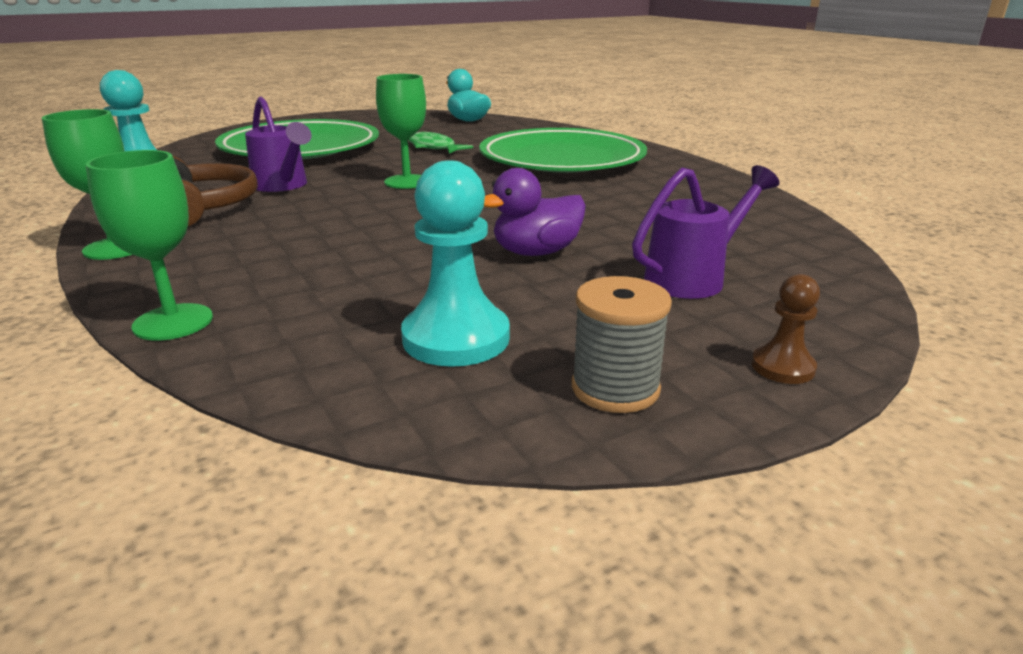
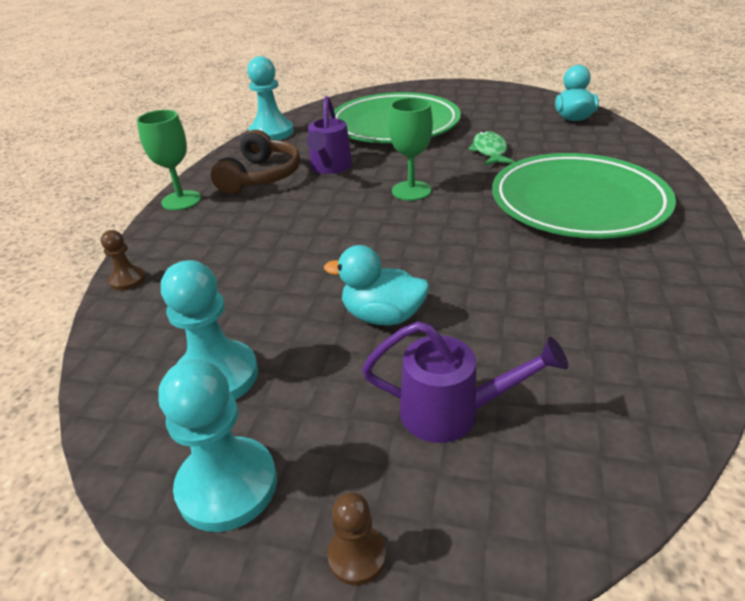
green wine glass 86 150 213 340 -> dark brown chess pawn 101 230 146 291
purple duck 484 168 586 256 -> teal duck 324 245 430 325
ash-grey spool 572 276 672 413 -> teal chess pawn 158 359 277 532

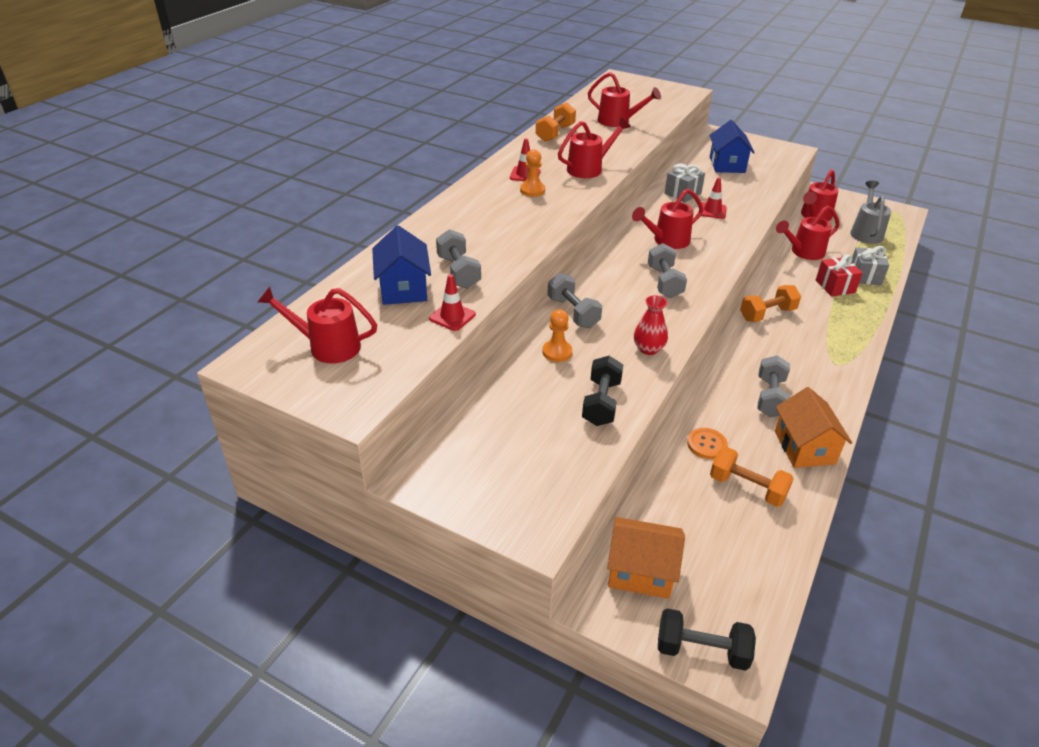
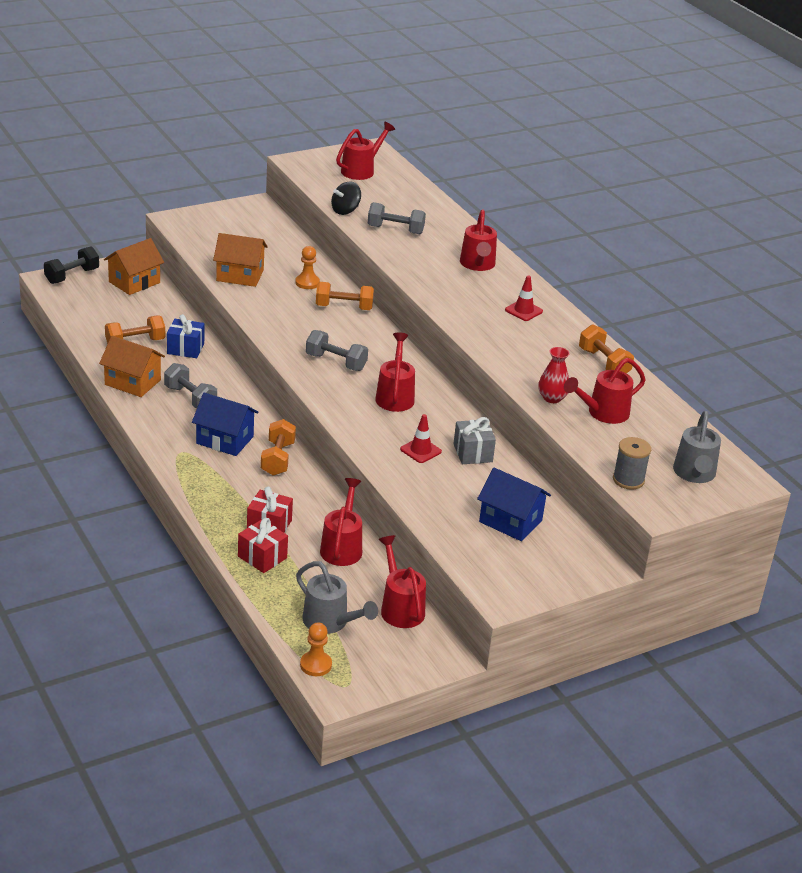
scarlet sprinkling can 558 117 631 178 -> scarlet sprinkling can 460 210 497 271, relocated
orange-coloured chess pawn 520 149 545 197 -> orange-coloured chess pawn 300 622 332 676, relocated
blue cottage 372 225 431 305 -> blue cottage 192 393 259 456, relocated
ash-grey present 852 246 889 285 -> scarlet present 238 518 288 573
ash-grey dumbbell 547 273 603 328 -> orange-coloured dumbbell 316 282 374 310
scarlet safety cone 429 274 476 331 -> jet-black toy top 331 181 361 215
scarlet flower vase 634 295 668 355 -> scarlet flower vase 538 347 570 403, relocated
jet-black dumbbell 582 356 623 426 -> orange-coloured cottage 213 233 268 287
orange-coloured button 687 428 728 459 -> blue present 167 314 204 358
none -> ash-grey sprinkling can 673 411 721 483
none -> ash-grey spool 613 437 651 490

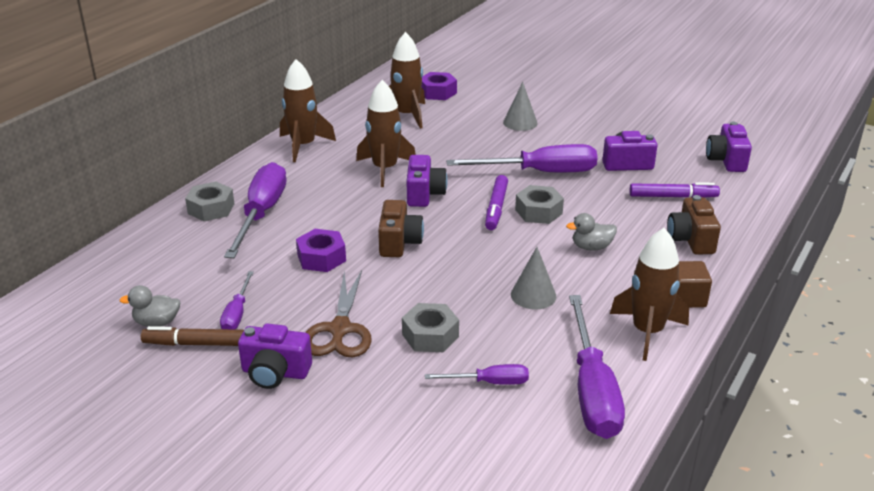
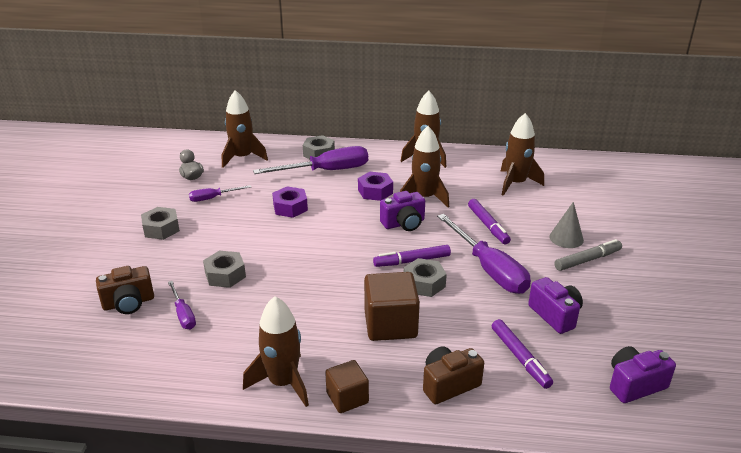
purple hex nut 422 72 457 100 -> purple hex nut 358 172 393 201, relocated
dark brown camera 378 200 424 257 -> dark brown camera 96 266 154 314, relocated
ash-grey duck 566 213 617 251 -> dark brown block 364 272 420 341
ash-grey solid cone 511 247 557 309 -> none
dark brown scissors 305 270 372 357 -> none
purple flat screwdriver 569 295 625 439 -> none
purple camera 238 323 312 389 -> ash-grey hex nut 141 207 180 240
dark brown marker 141 326 244 346 -> none
none -> dark brown rocket 222 90 268 168
none -> purple marker 468 199 511 244
none -> ash-grey marker 554 239 622 271

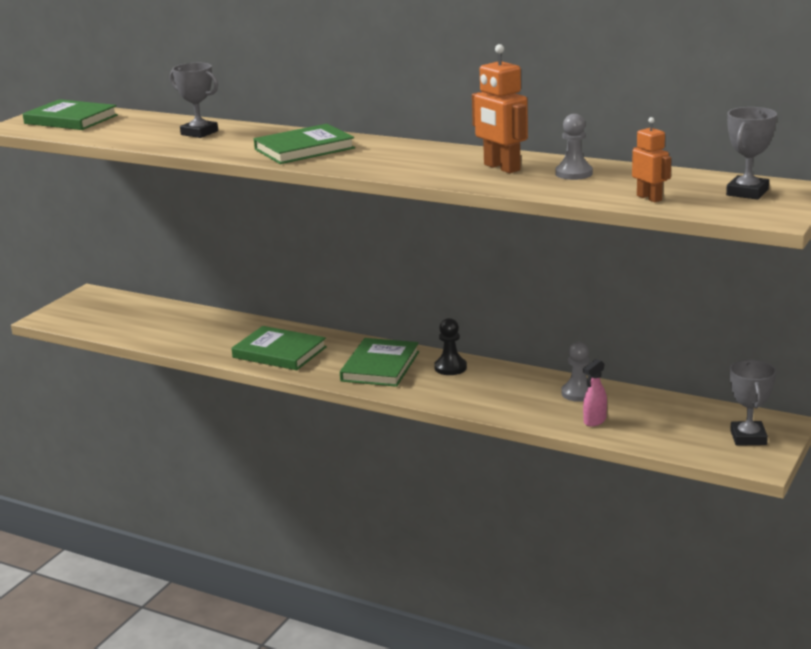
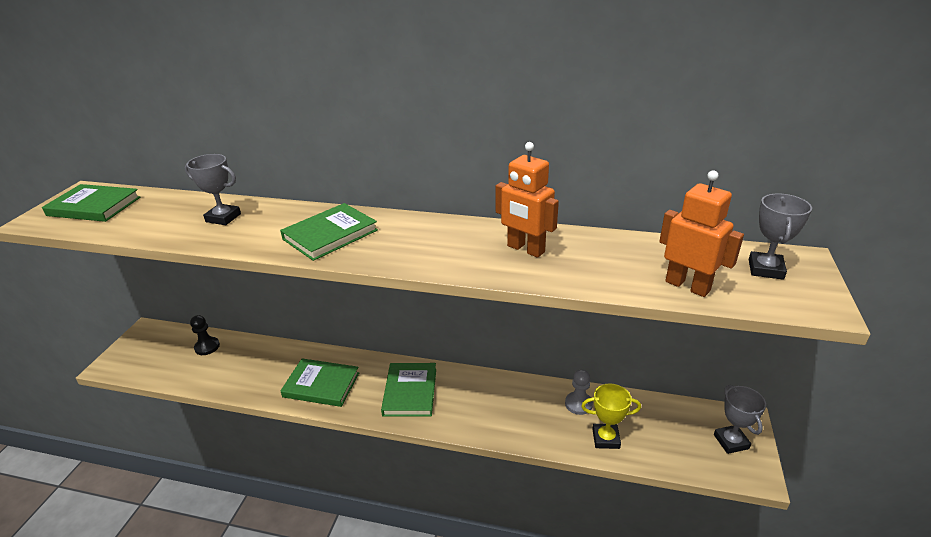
ash-grey chess pawn 555 114 593 180 -> none
orange-coloured toy robot 632 117 671 202 -> orange-coloured toy robot 659 170 744 297, x1.62
jet-black chess pawn 434 318 467 375 -> jet-black chess pawn 190 315 220 355, relocated
rosy spray cleaner 583 359 607 427 -> yellow award cup 581 384 641 449

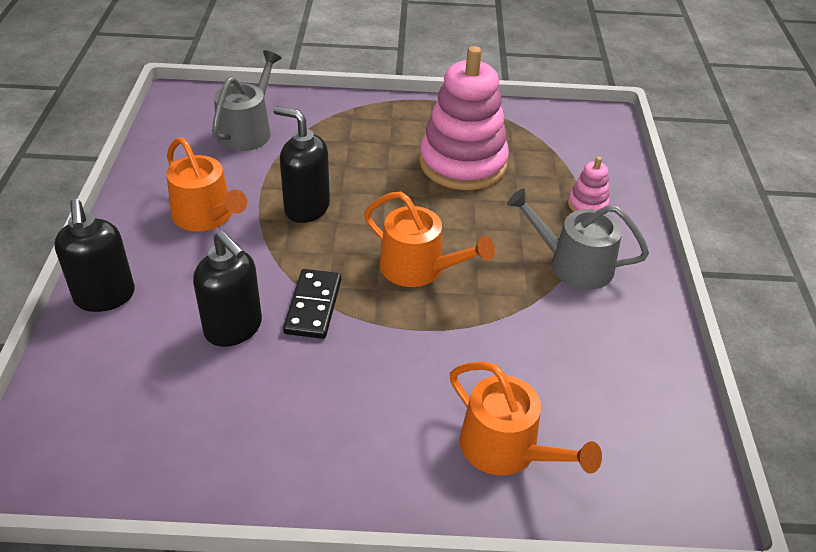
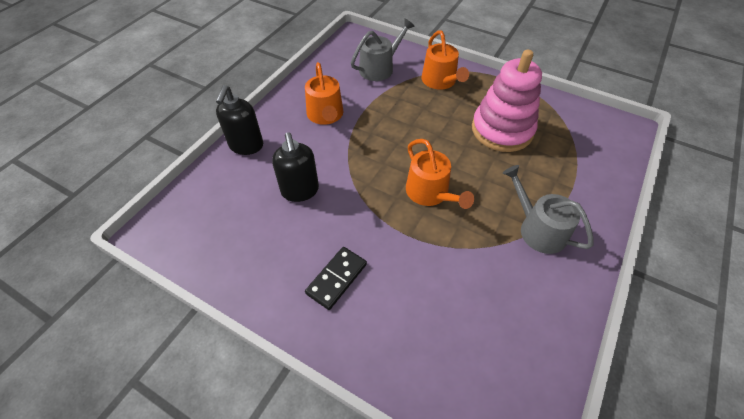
jet-black soap pump 273 106 330 223 -> none
rosy ring stacker 568 157 610 212 -> none
jet-black domino 283 269 341 339 -> jet-black domino 305 247 367 310, relocated
orange-coloured sprinkling can 450 362 602 476 -> orange-coloured sprinkling can 421 30 469 90, relocated

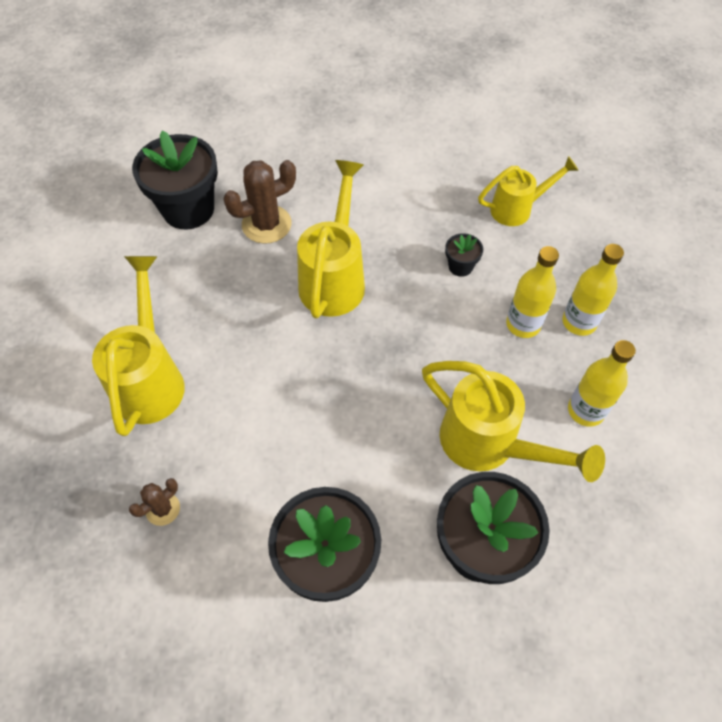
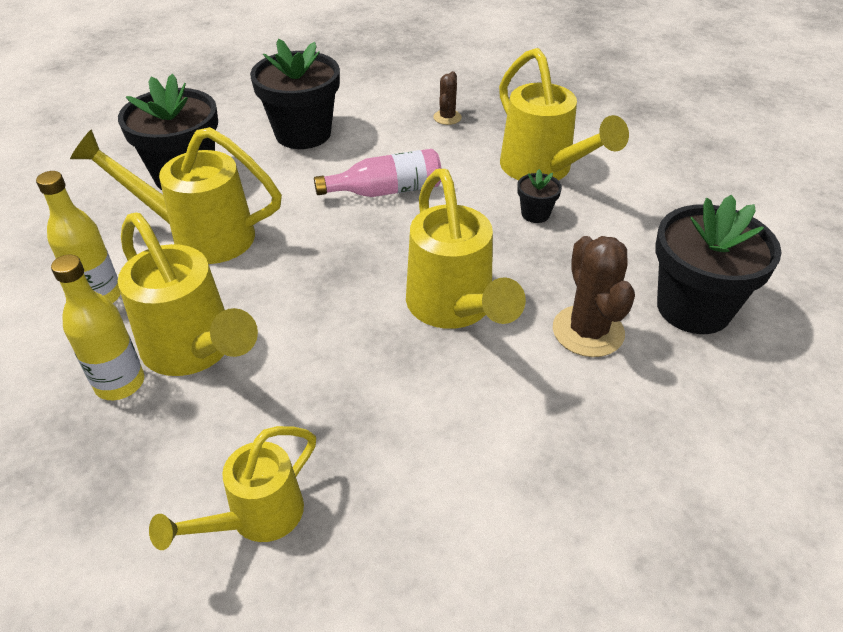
dark brown saguaro cactus 223 160 296 244 -> dark brown saguaro cactus 553 236 635 357, 45 degrees counterclockwise
jet-black plant pot 445 233 483 277 -> jet-black plant pot 517 169 562 223, relocated
yellow flask 506 246 559 338 -> yellow sprinkling can 118 213 258 376
none -> rosy flask 314 149 441 197

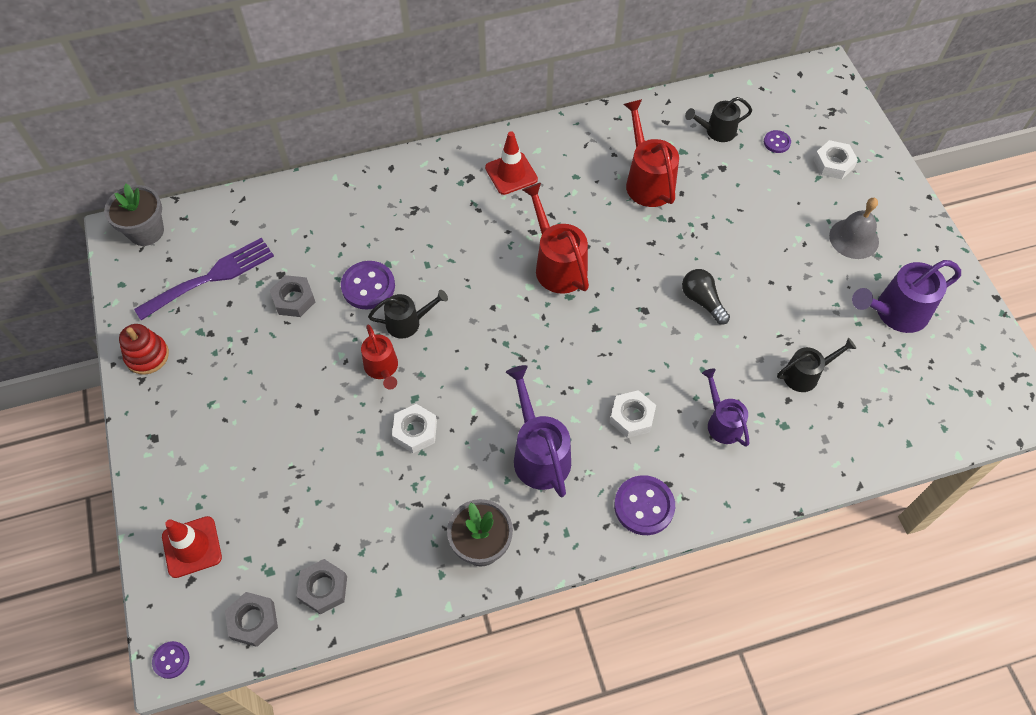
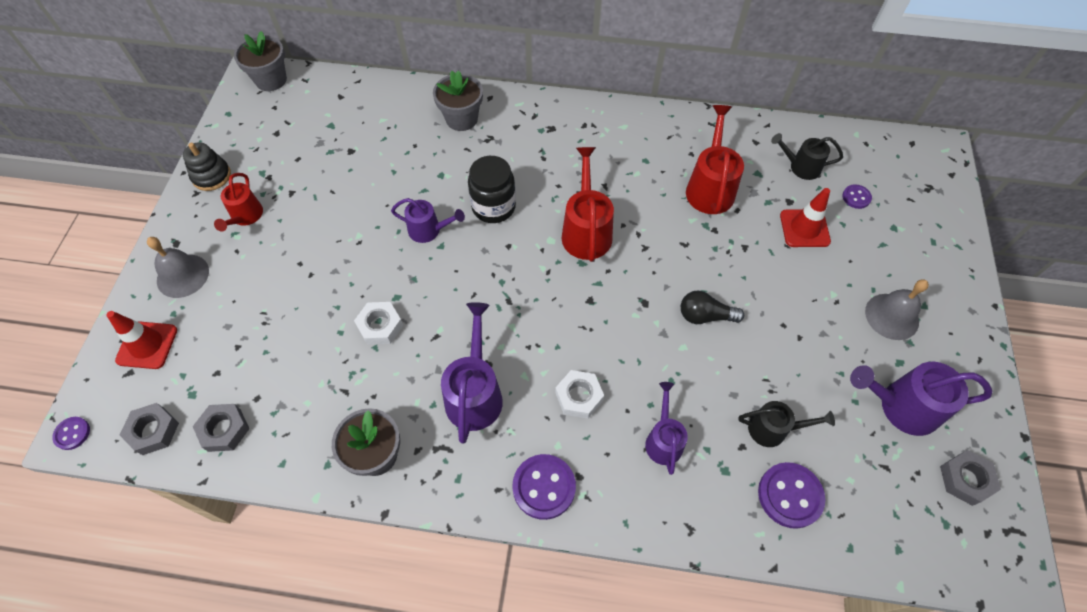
scarlet safety cone 485 131 538 195 -> scarlet safety cone 780 188 831 247, relocated
white hex nut 813 140 858 179 -> none
purple fork 134 238 274 320 -> none
purple button 341 261 395 310 -> purple button 758 462 825 529, relocated
jet-black bulb 682 269 730 325 -> jet-black bulb 681 290 744 324, 75 degrees counterclockwise
ash-grey hex nut 270 275 315 317 -> ash-grey hex nut 940 450 1001 506, relocated
jet-black sprinkling can 368 290 448 339 -> purple sprinkling can 391 198 465 243
scarlet ring stacker 119 324 169 375 -> jet-black ring stacker 183 143 231 191
scarlet sprinkling can 361 324 398 390 -> scarlet sprinkling can 214 173 263 232, relocated
none -> ash-grey plant pot 433 70 483 131
none -> jet-black jar 468 156 516 223
none -> ash-grey school bell 147 237 209 298

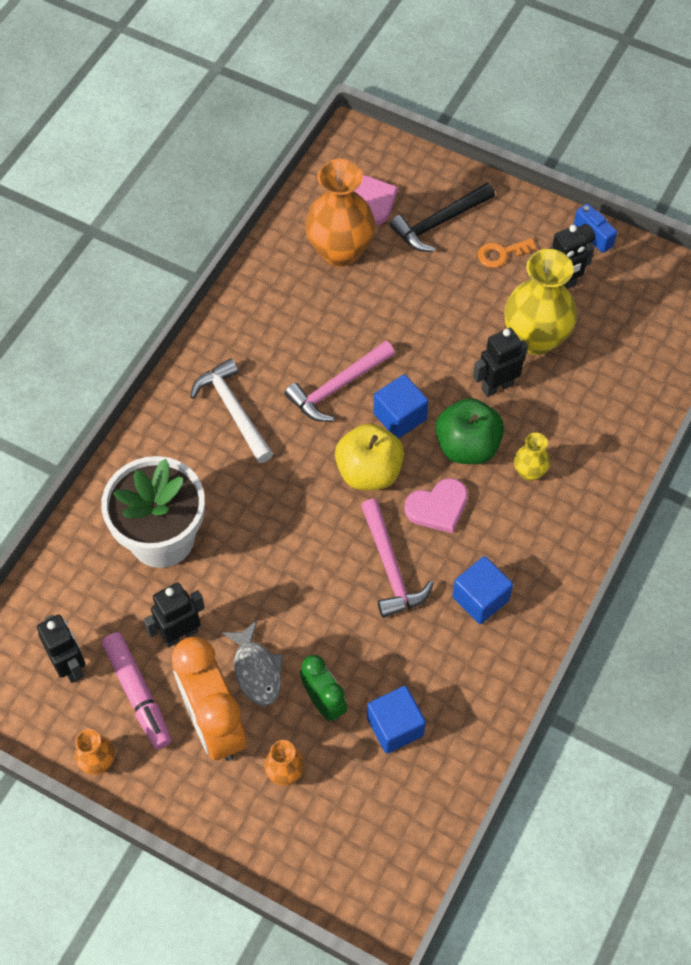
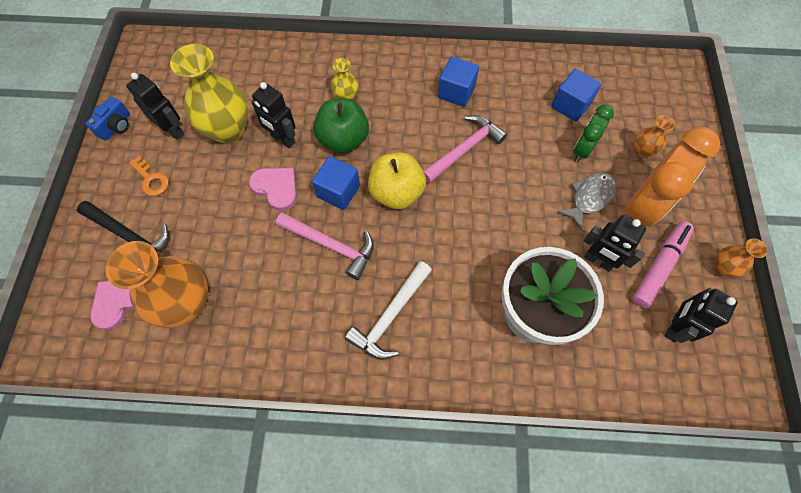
rosy heart 404 478 468 533 -> rosy heart 249 168 297 211, relocated

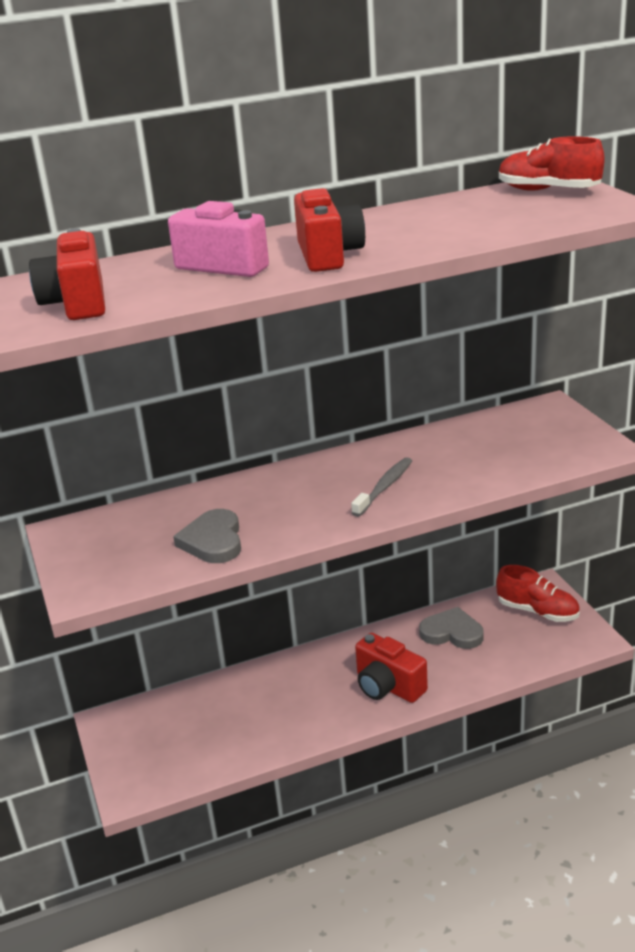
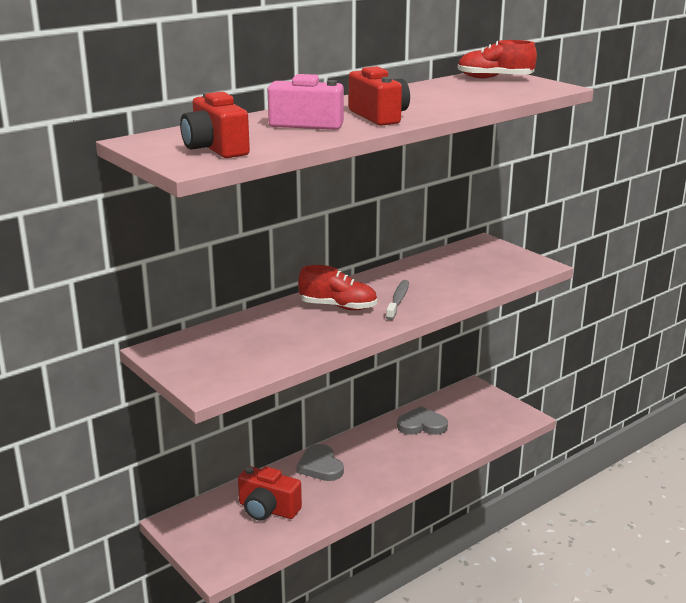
ash-grey heart 173 509 241 563 -> ash-grey heart 296 444 344 481, relocated
scarlet sneaker 496 565 580 622 -> scarlet sneaker 298 265 377 310, relocated
scarlet camera 355 633 428 703 -> scarlet camera 238 466 302 521, relocated

